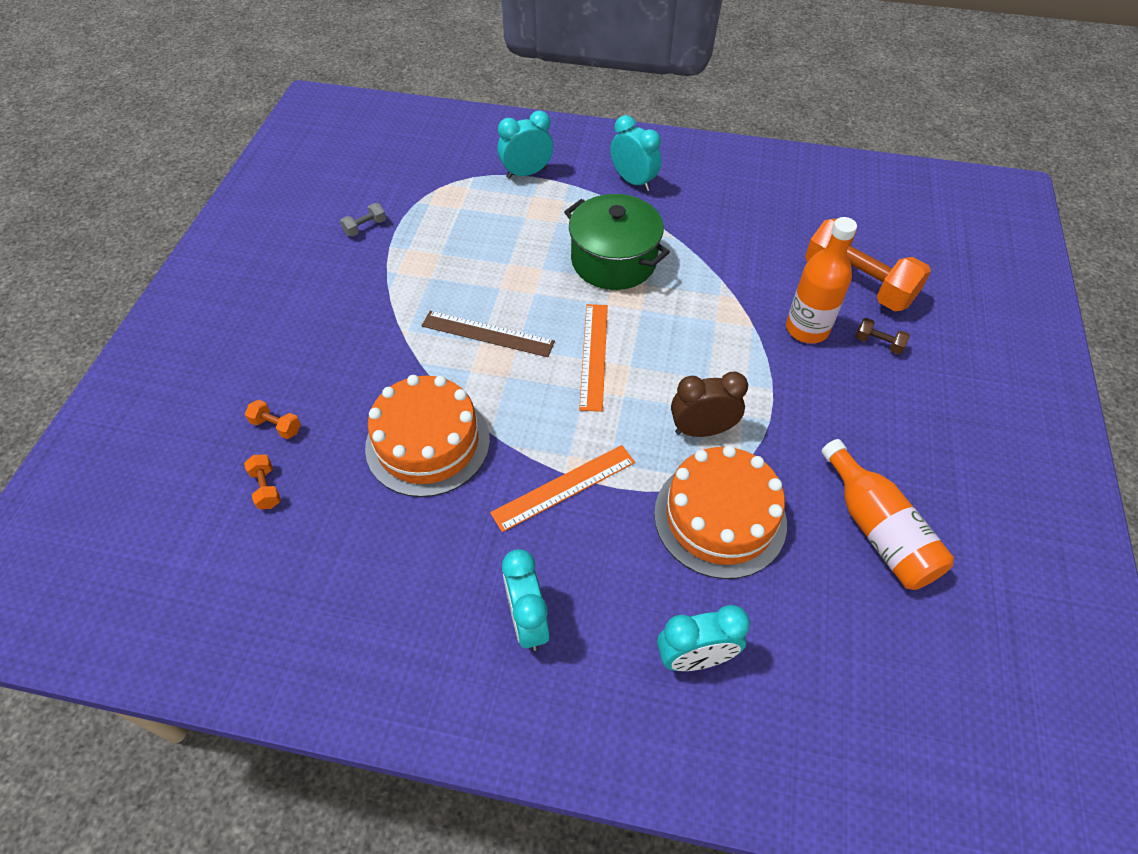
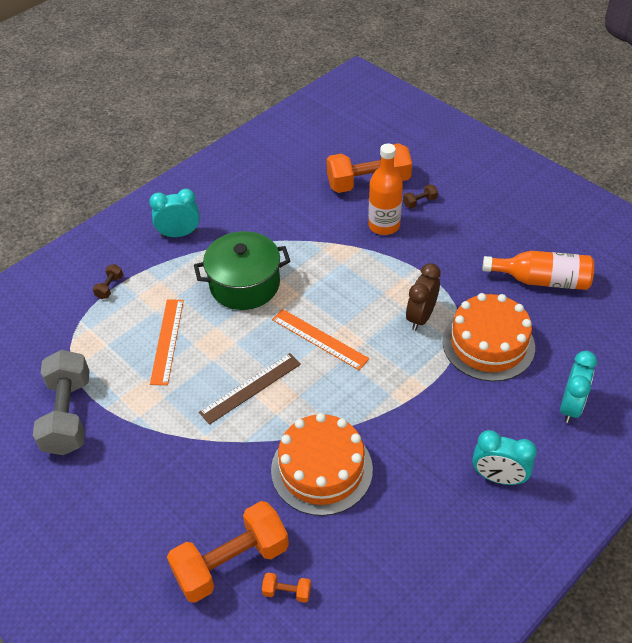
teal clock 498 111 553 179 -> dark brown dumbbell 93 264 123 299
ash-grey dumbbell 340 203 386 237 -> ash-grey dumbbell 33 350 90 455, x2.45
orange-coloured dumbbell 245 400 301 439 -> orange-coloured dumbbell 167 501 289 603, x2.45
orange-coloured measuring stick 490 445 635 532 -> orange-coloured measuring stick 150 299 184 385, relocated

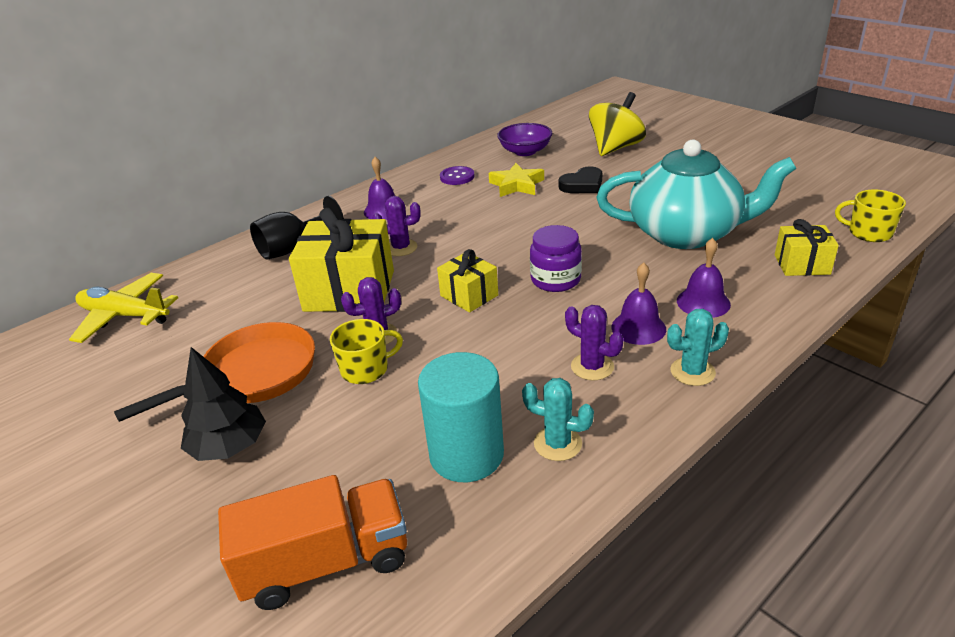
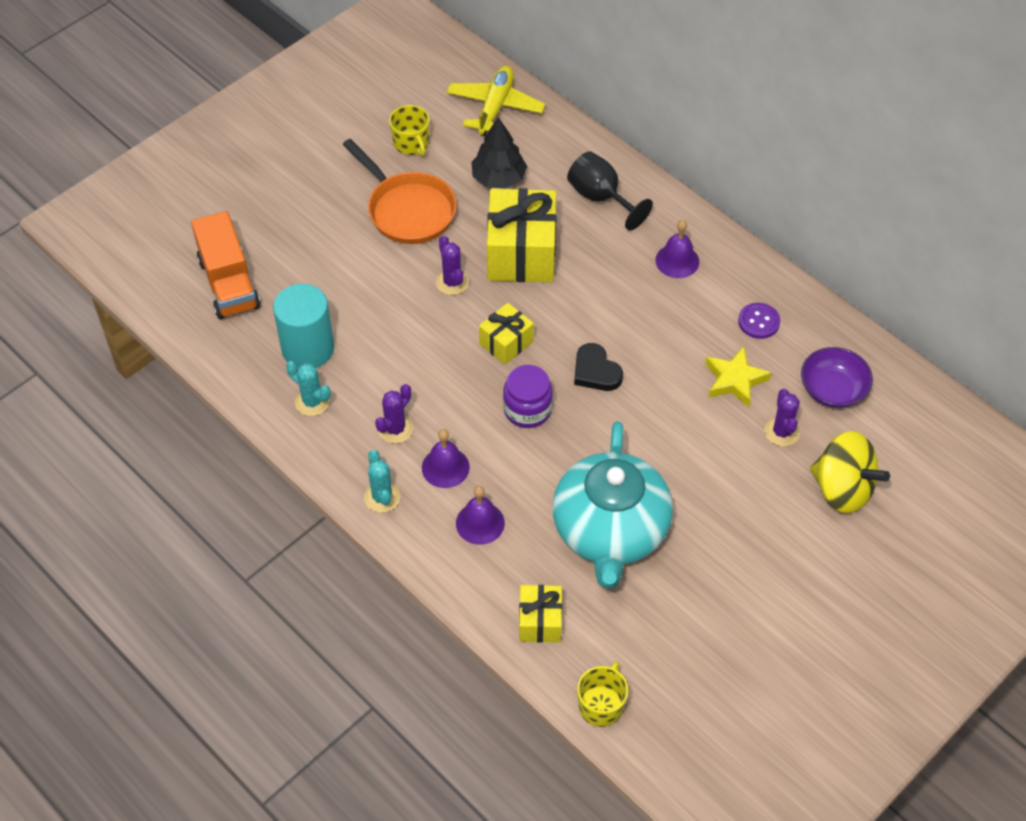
jet-black heart 559 166 602 193 -> jet-black heart 574 343 623 391, relocated
purple saguaro cactus 372 196 421 256 -> purple saguaro cactus 765 389 800 446, relocated
yellow mug 330 319 403 384 -> yellow mug 389 105 430 156, relocated
jet-black tree 181 347 266 461 -> jet-black tree 471 117 527 189, relocated
teal saguaro cactus 522 378 594 461 -> teal saguaro cactus 286 361 330 416, 75 degrees counterclockwise

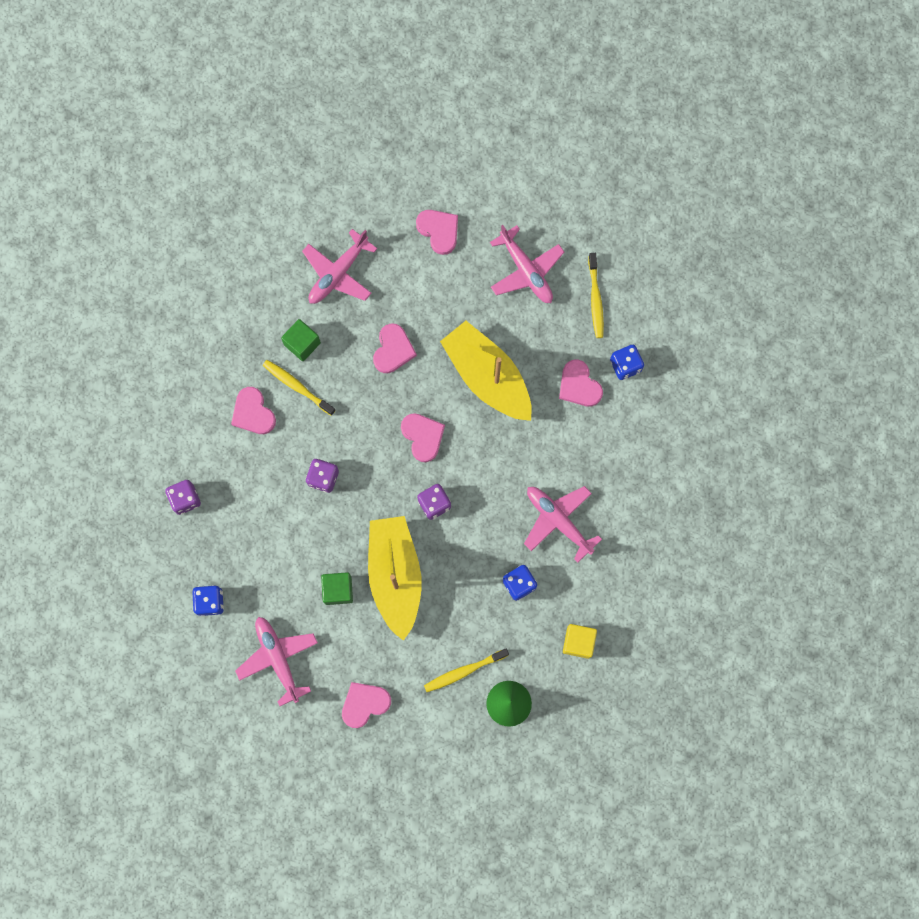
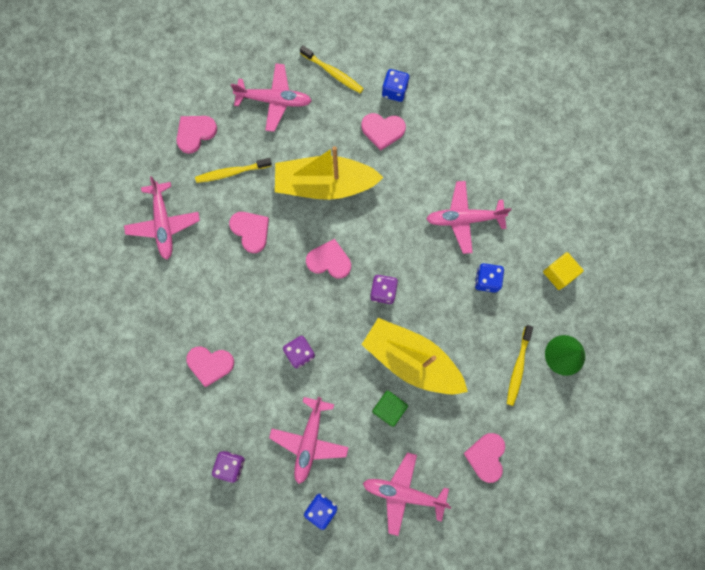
rosy heart 416 210 458 255 -> rosy heart 176 116 217 154, 45 degrees counterclockwise
green block 281 319 321 361 -> none
yellow dental brush 263 360 335 416 -> yellow dental brush 195 158 272 183, relocated
none -> rosy plane 269 397 349 484

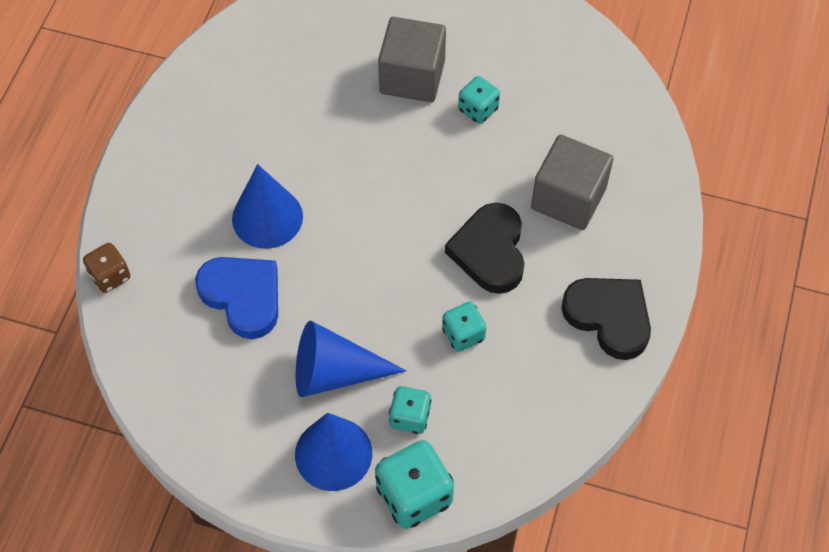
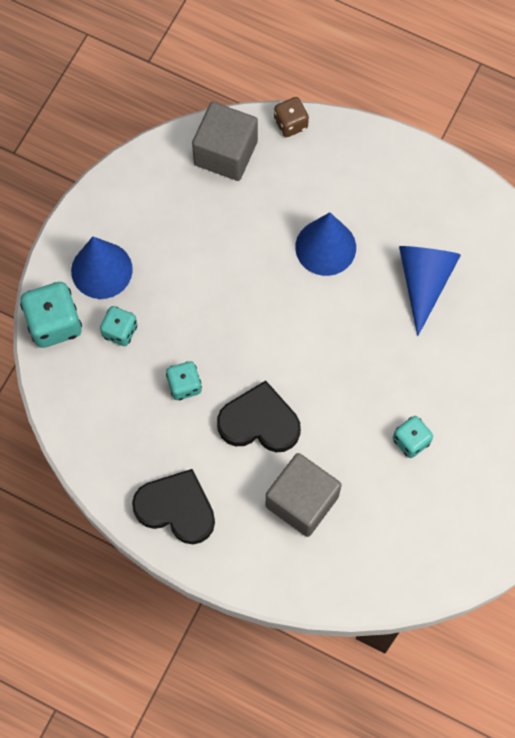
ash-grey block 378 17 446 102 -> ash-grey block 192 102 258 181, relocated
blue heart 195 257 278 339 -> none
jet-black heart 561 278 651 360 -> jet-black heart 132 469 215 544, 120 degrees counterclockwise
blue solid cone 296 321 406 397 -> blue solid cone 399 246 461 336, relocated

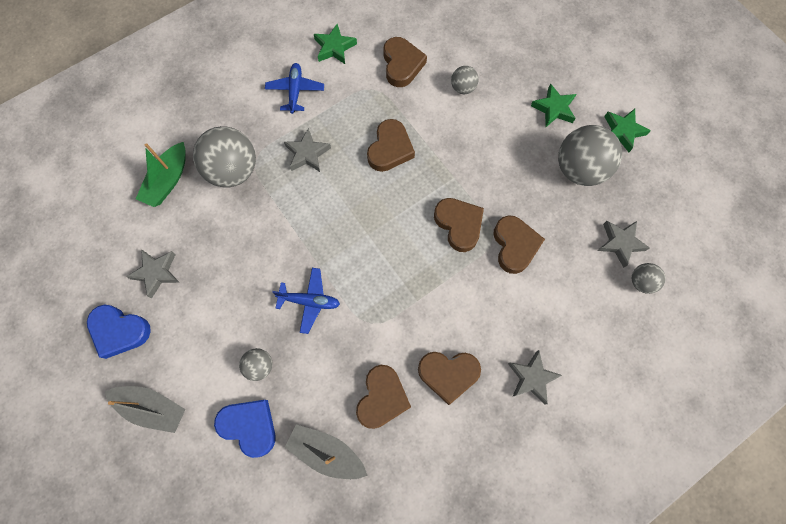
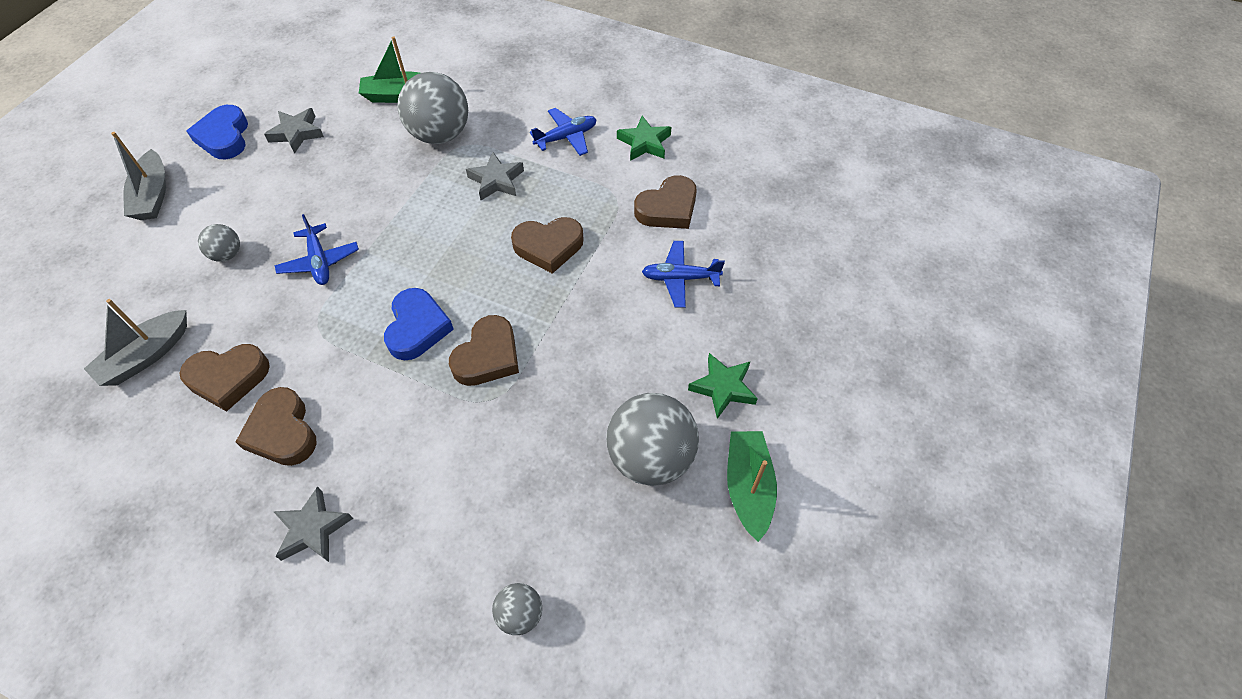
ash-grey ball 451 66 479 94 -> blue plane 642 241 725 308
green star shape 604 109 651 152 -> green toy boat 727 431 777 542
dark brown heart 493 215 545 274 -> none
ash-grey star shape 597 221 650 268 -> none
blue heart 214 400 276 458 -> blue heart 384 288 454 360, relocated
ash-grey toy boat 285 424 368 479 -> ash-grey toy boat 84 299 187 386, 135 degrees counterclockwise

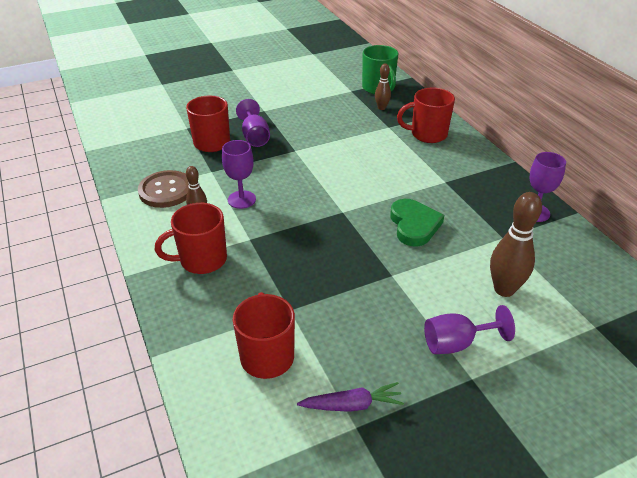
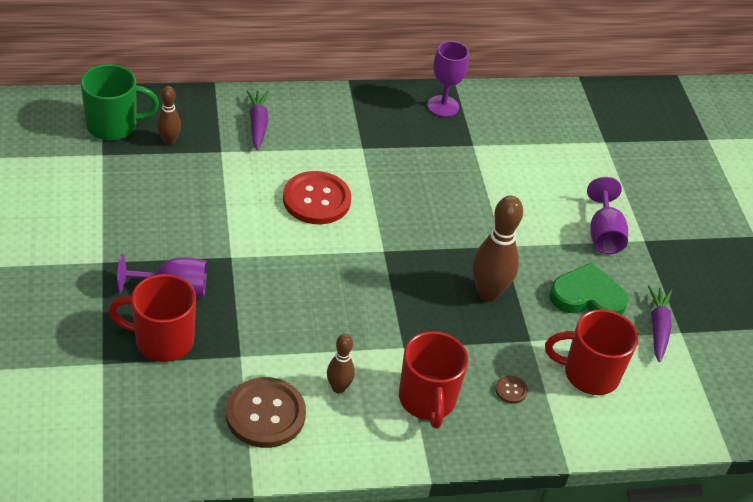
scarlet mug 397 88 455 143 -> purple toy carrot 247 90 269 150
purple wine glass 222 140 256 209 -> none
dark brown skittle 490 192 542 297 -> dark brown skittle 472 196 523 302, relocated
green heart 390 199 444 247 -> green heart 549 262 628 315, relocated
none -> scarlet button 283 171 351 224
none -> dark brown button 495 375 528 404

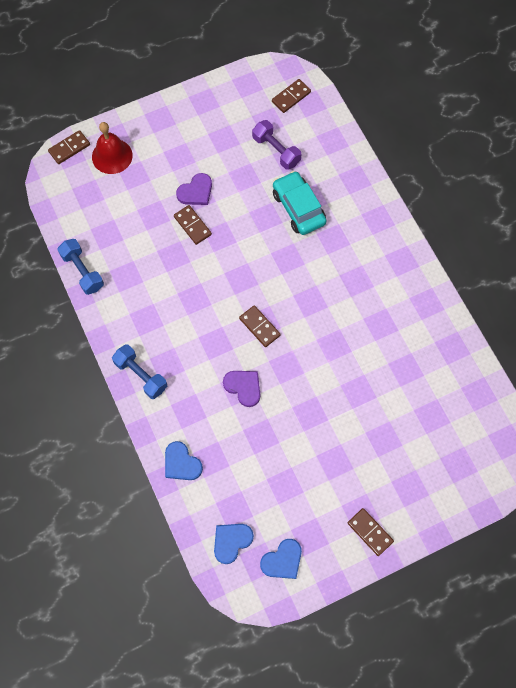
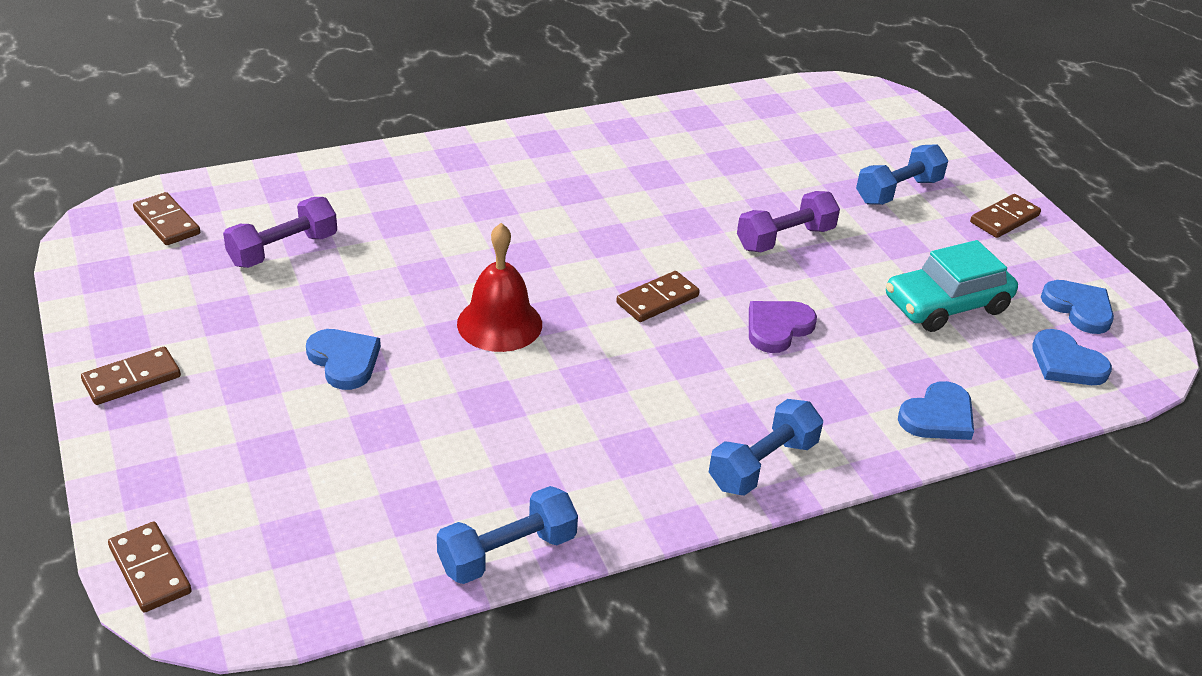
scarlet school bell 92 122 133 174 -> scarlet school bell 457 223 542 352, relocated
teal car 273 171 327 235 -> teal car 886 240 1018 332, relocated
purple heart 176 173 212 205 -> blue heart 306 329 381 390
dark brown domino 174 205 212 245 -> dark brown domino 81 347 181 405, relocated
none -> blue dumbbell 856 144 949 205
none -> purple dumbbell 737 191 840 252

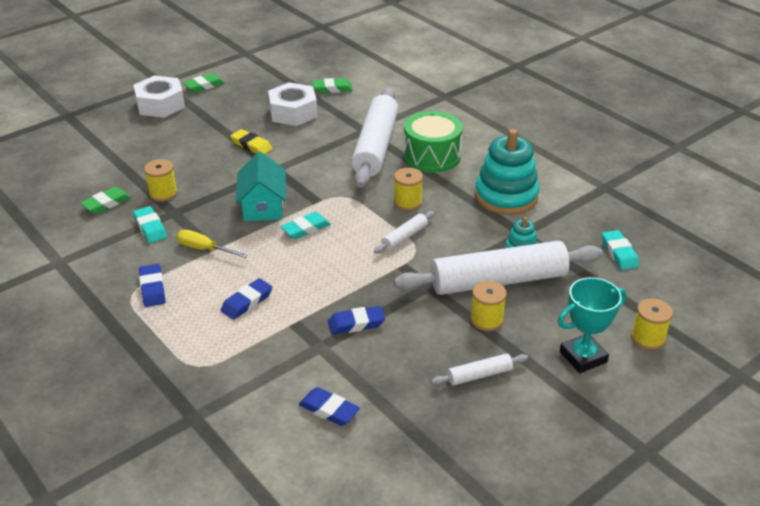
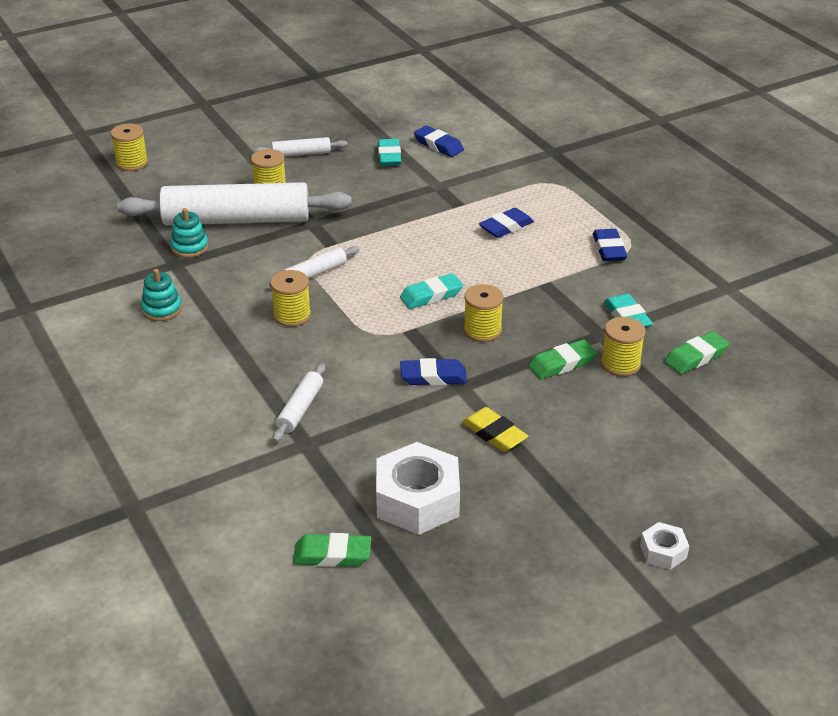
green gum eraser 183 73 225 93 -> green gum eraser 529 340 597 379, relocated
white hex nut 133 76 185 118 -> white hex nut 640 522 689 570, x0.49
white dough roller 351 88 398 188 -> white dough roller 273 363 326 442, x0.43
green toy drum 404 111 463 173 -> none
teal ring stacker 475 129 539 215 -> teal ring stacker 141 269 182 321, x0.47
teal cottage 236 152 286 221 -> yellow spool 464 284 504 342
yellow flat screwdriver 177 230 248 258 -> none
teal gum eraser 602 230 639 270 -> teal gum eraser 378 139 401 166, relocated
teal award cup 558 277 627 373 -> none
blue gum eraser 328 306 385 334 -> blue gum eraser 400 358 467 386, relocated

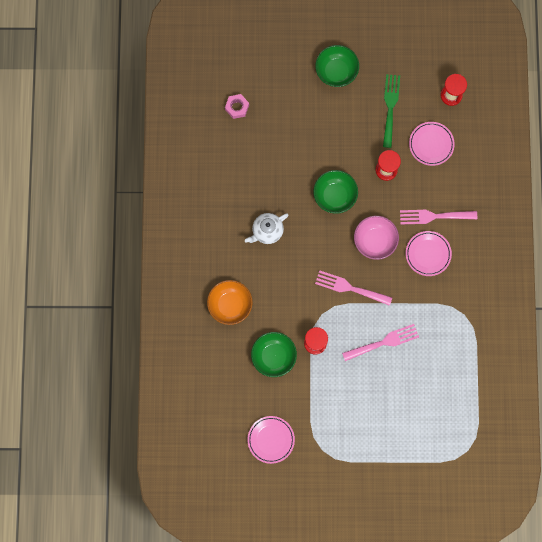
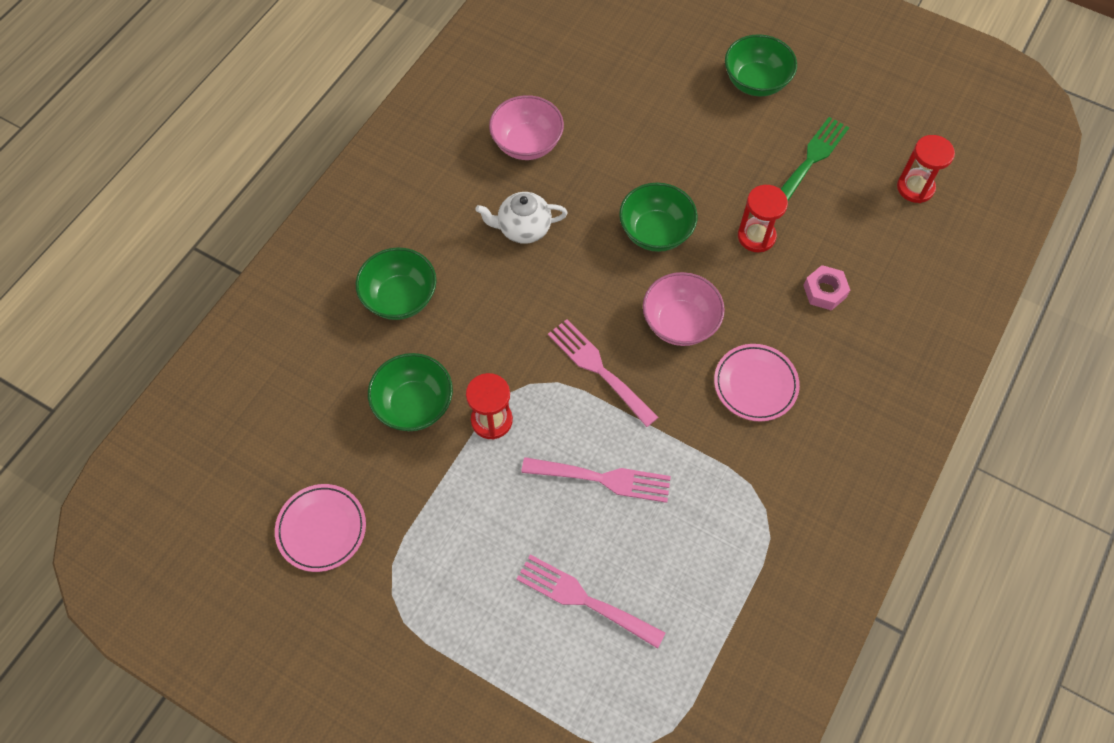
rosy hex nut 225 94 249 119 -> rosy hex nut 803 265 850 311, relocated
rosy flat dish 409 122 455 166 -> none
rosy fork 400 210 477 225 -> rosy fork 516 554 666 649, relocated
orange-coloured deep dish 207 280 253 325 -> green deep dish 356 247 437 320
none -> rosy deep dish 489 95 564 160

